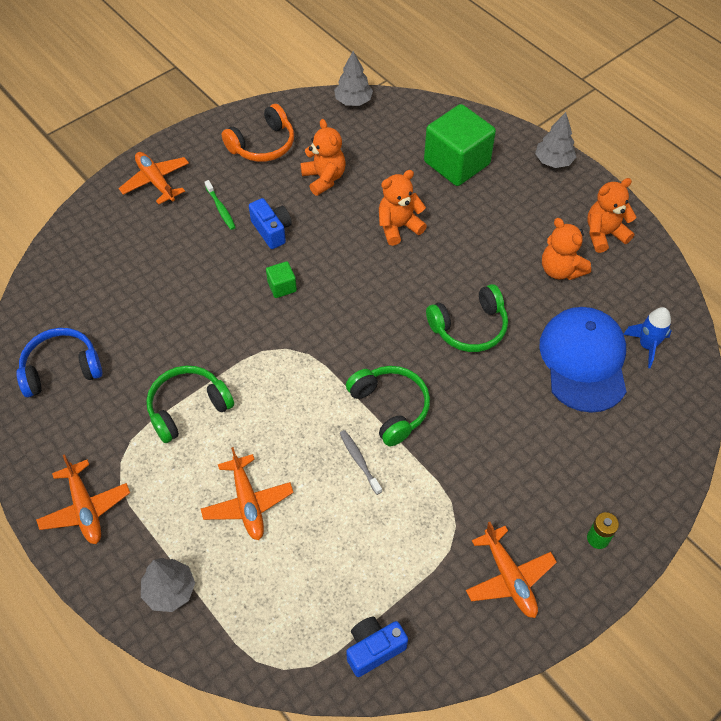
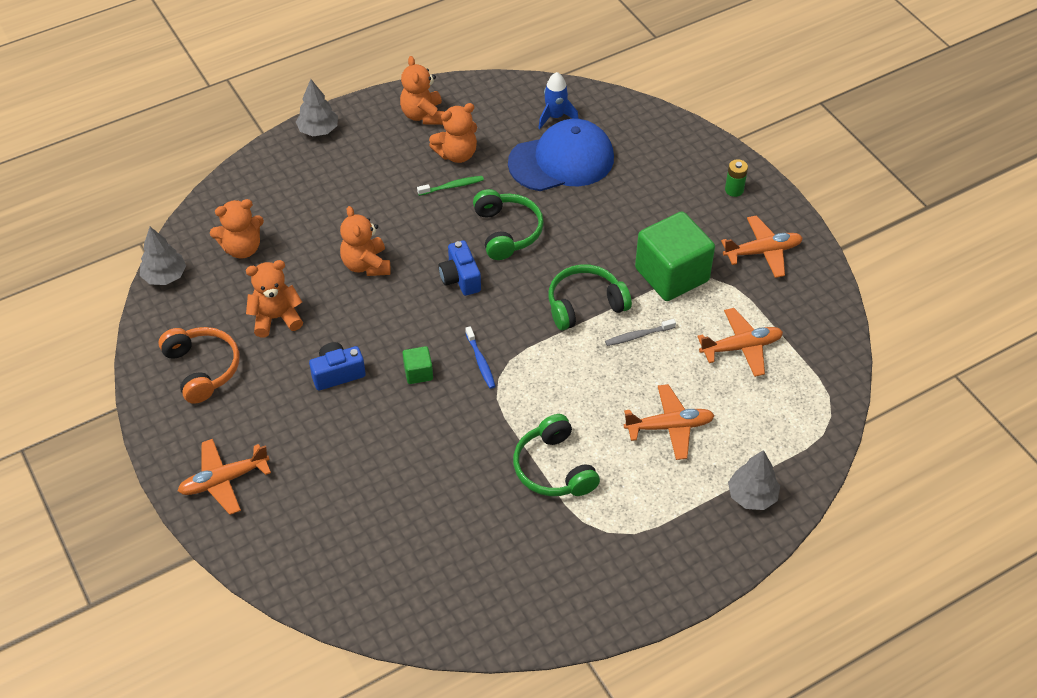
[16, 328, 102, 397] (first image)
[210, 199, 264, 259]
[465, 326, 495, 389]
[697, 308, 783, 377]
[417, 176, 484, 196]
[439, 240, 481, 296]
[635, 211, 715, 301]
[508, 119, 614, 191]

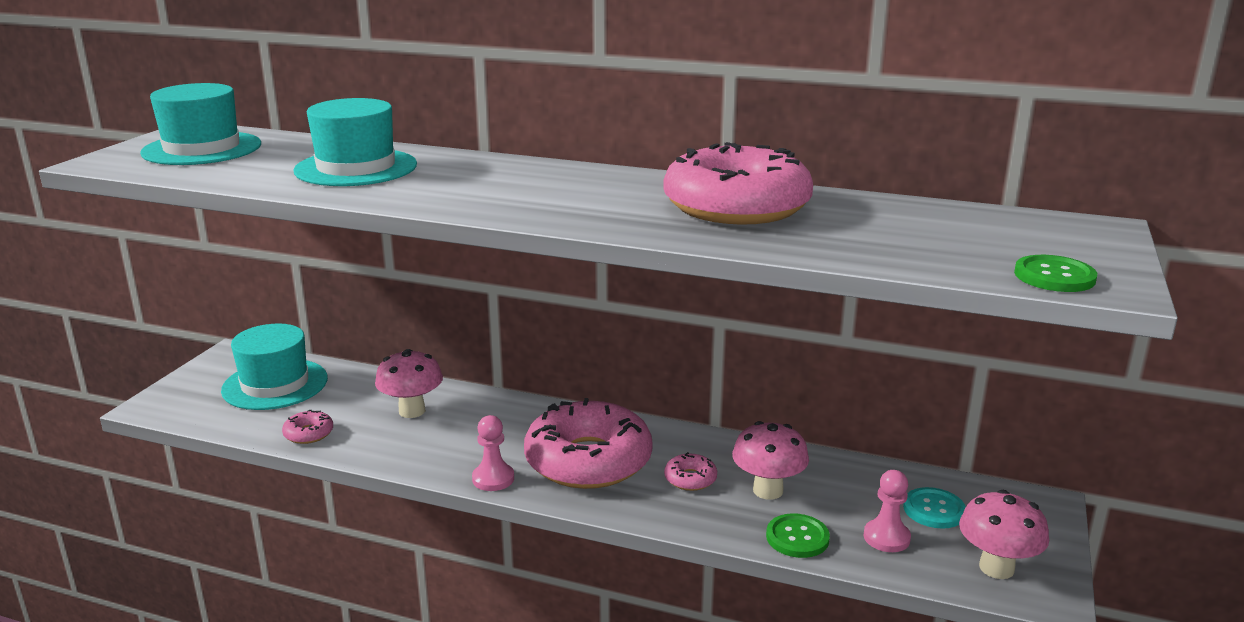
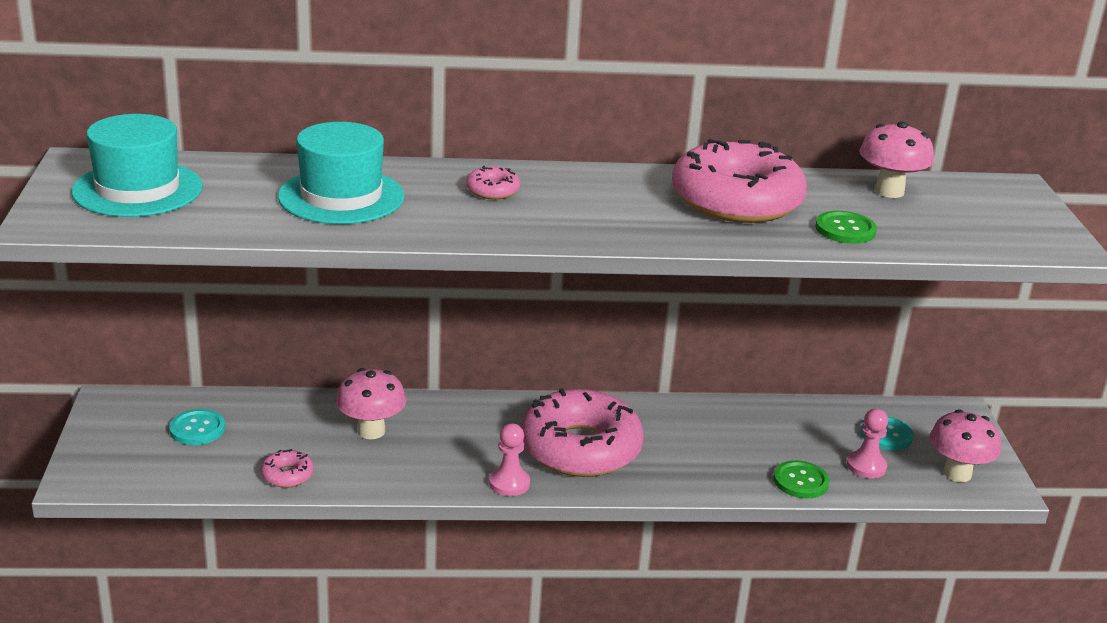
[466, 166, 520, 199]
[859, 121, 934, 198]
[815, 211, 877, 244]
[169, 409, 225, 445]

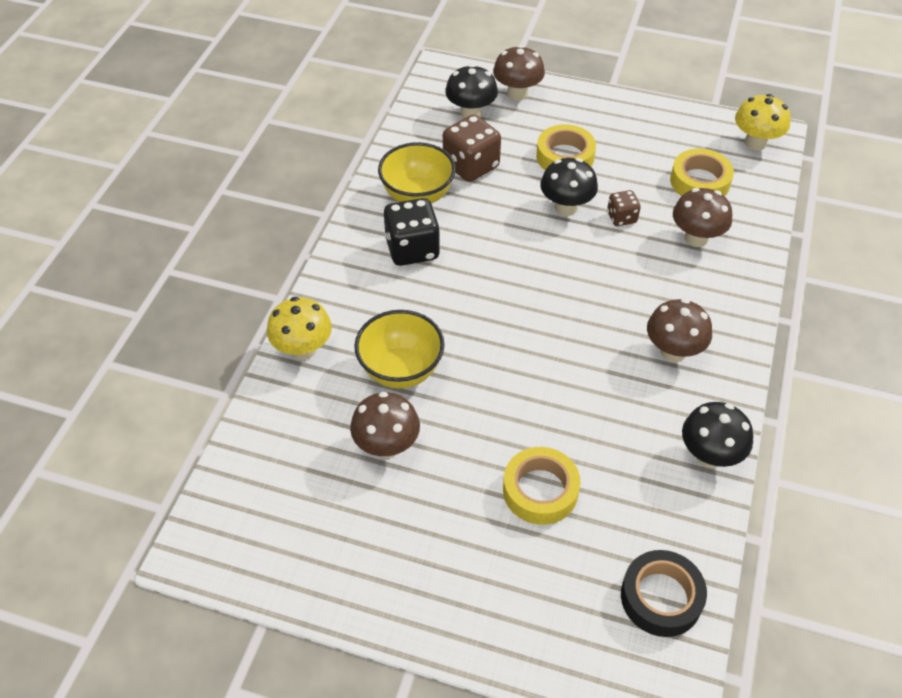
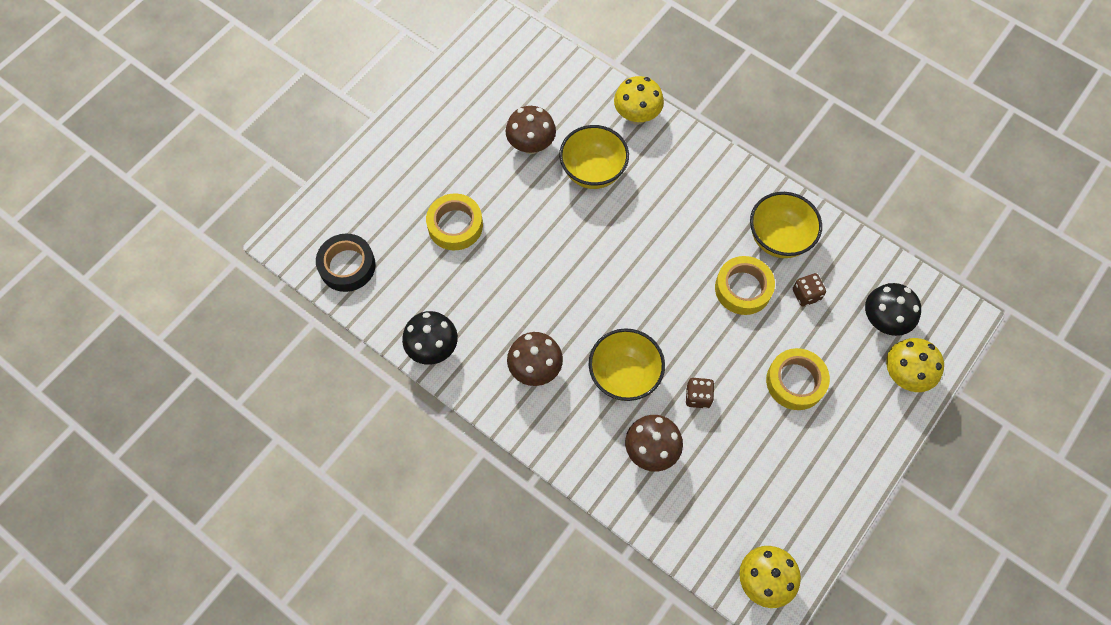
[384, 198, 440, 266] (first image)
[540, 158, 598, 216] (first image)
[589, 328, 665, 401]
[715, 256, 775, 315]
[886, 338, 944, 392]
[793, 273, 826, 307]

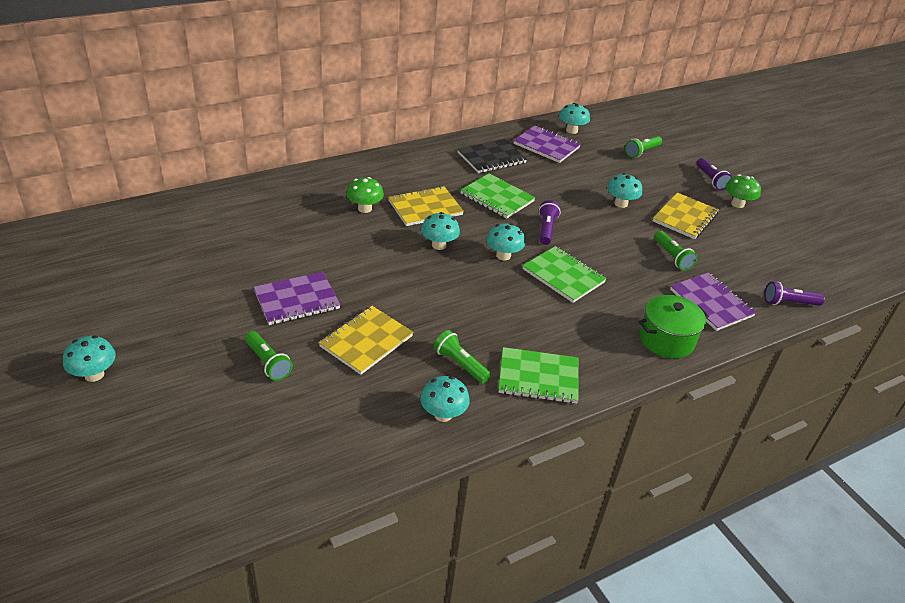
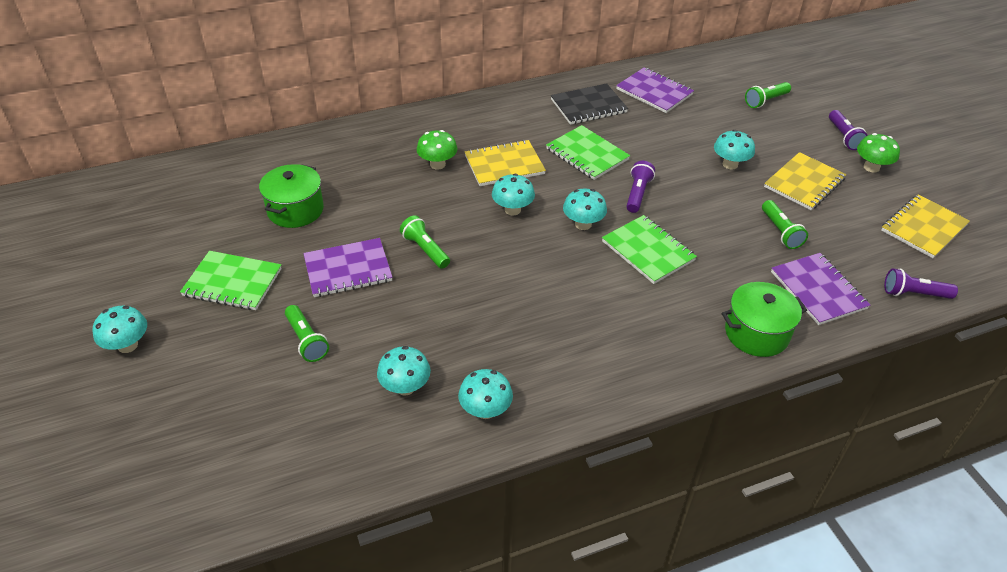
[259, 164, 324, 228]
[881, 194, 970, 258]
[400, 215, 450, 269]
[180, 251, 282, 310]
[377, 346, 431, 396]

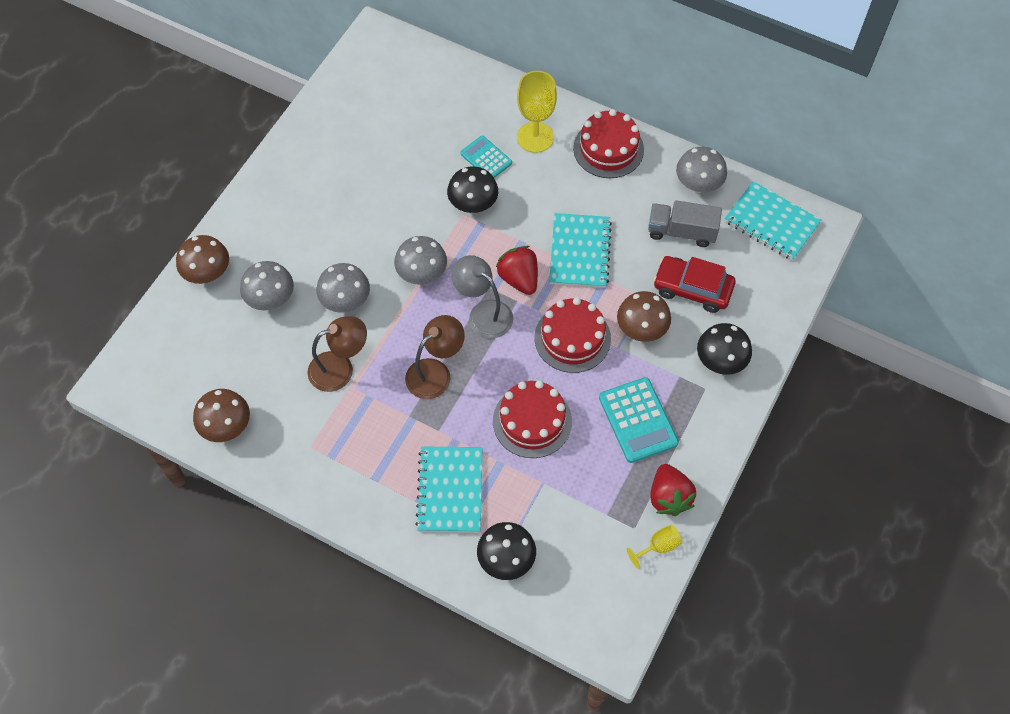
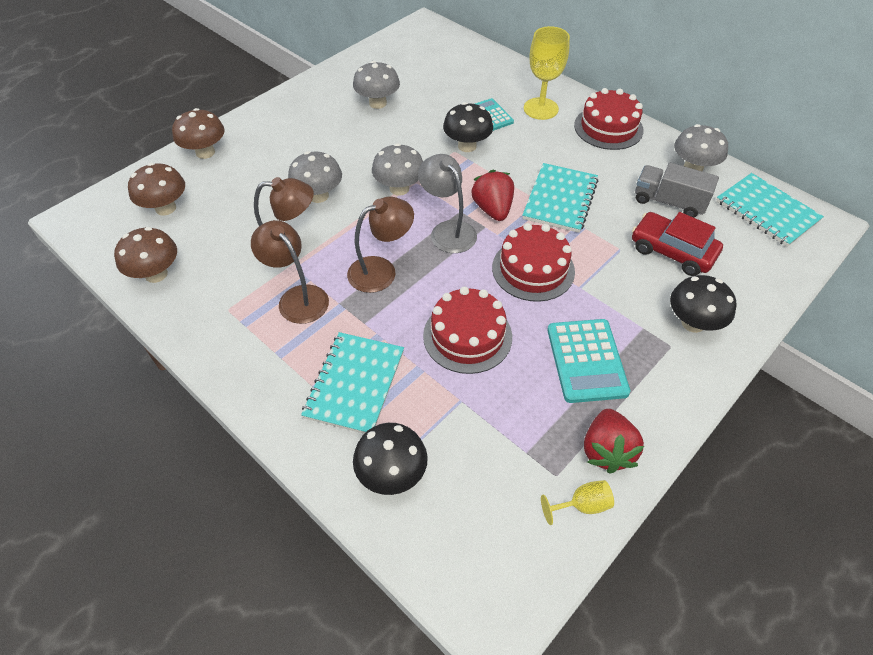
[251, 220, 329, 324]
[353, 61, 400, 109]
[128, 163, 185, 215]

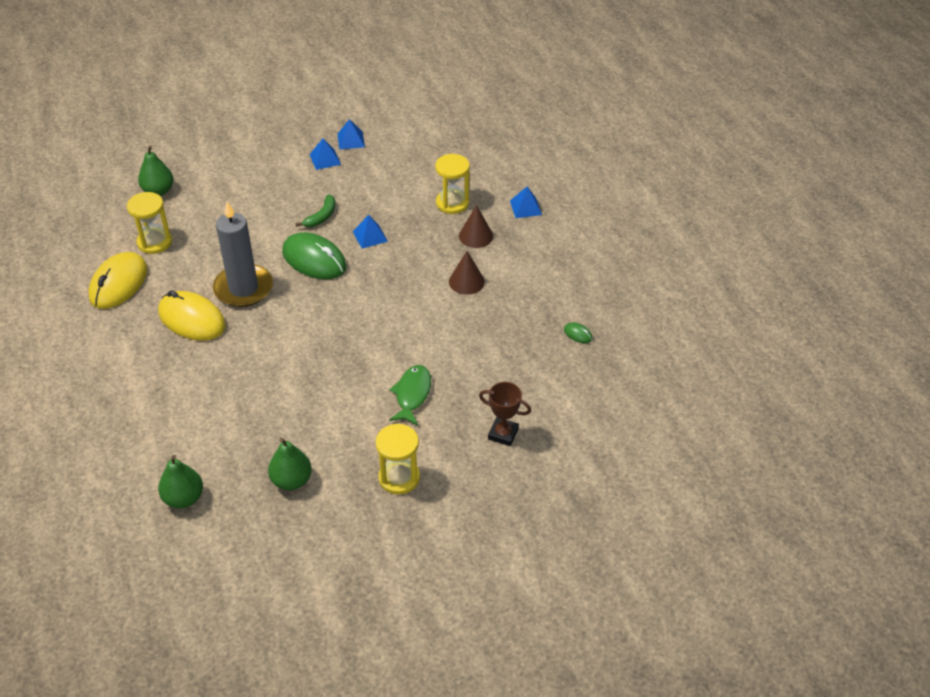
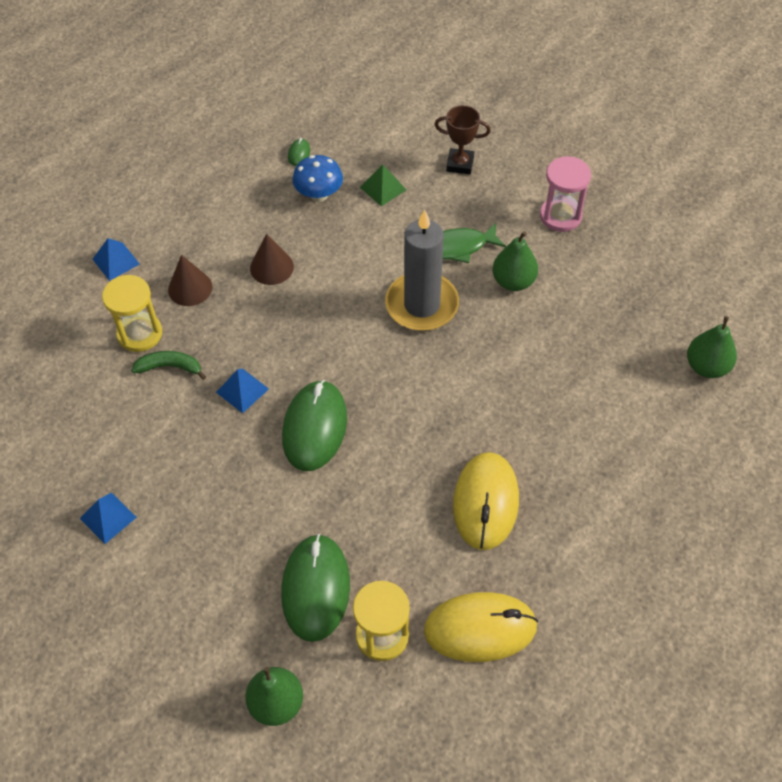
[338, 119, 365, 150] (first image)
[281, 534, 350, 642]
[292, 155, 343, 202]
[360, 164, 407, 207]
[385, 210, 459, 331]
[492, 231, 538, 291]
[131, 351, 206, 380]
[540, 156, 591, 232]
[435, 105, 491, 174]

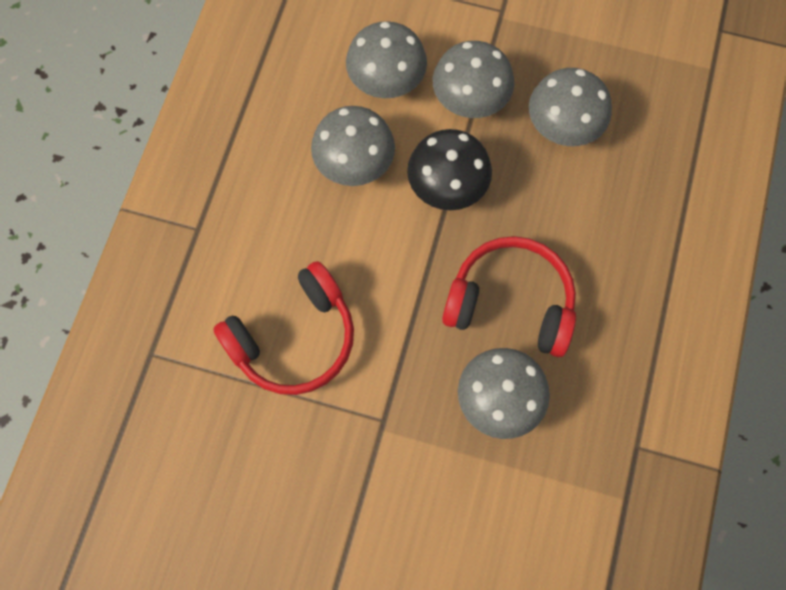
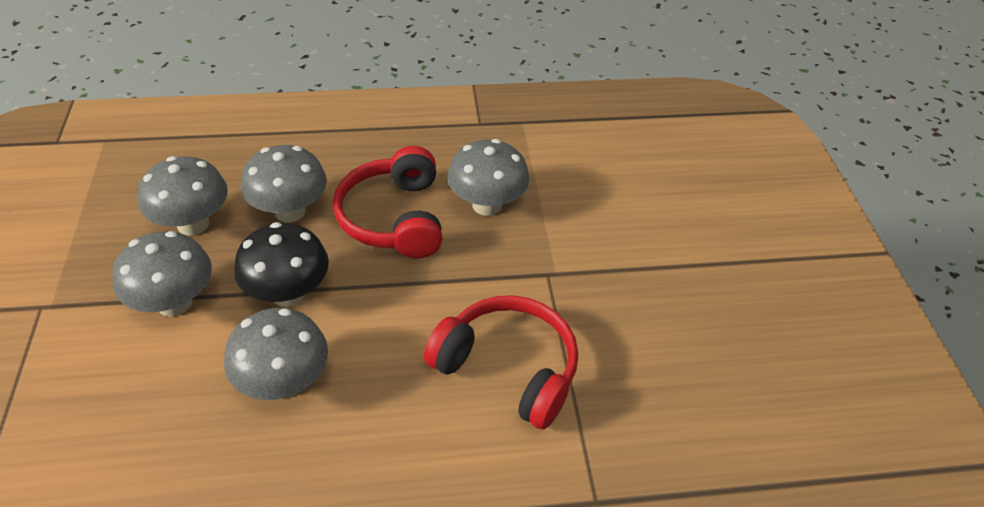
[241, 145, 327, 223]

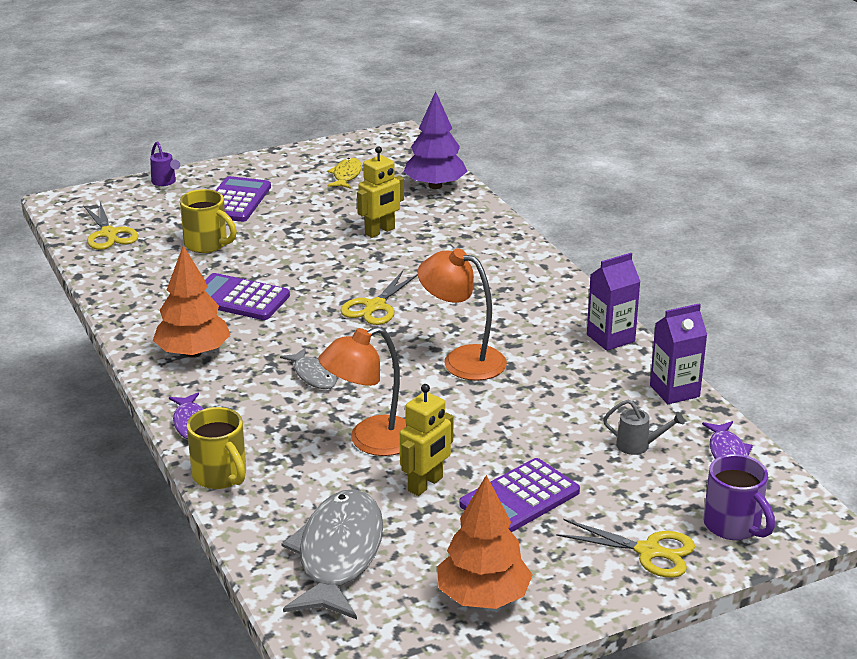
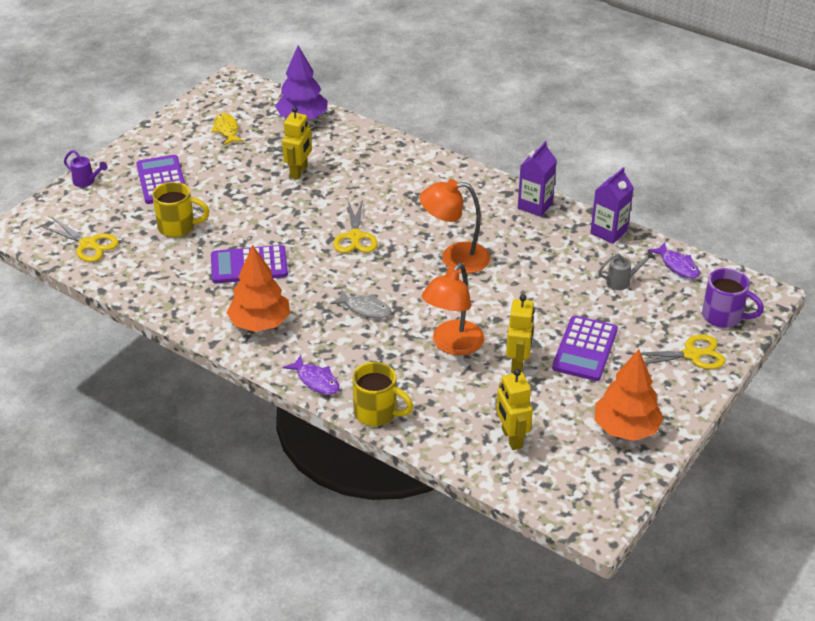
[496, 369, 533, 450]

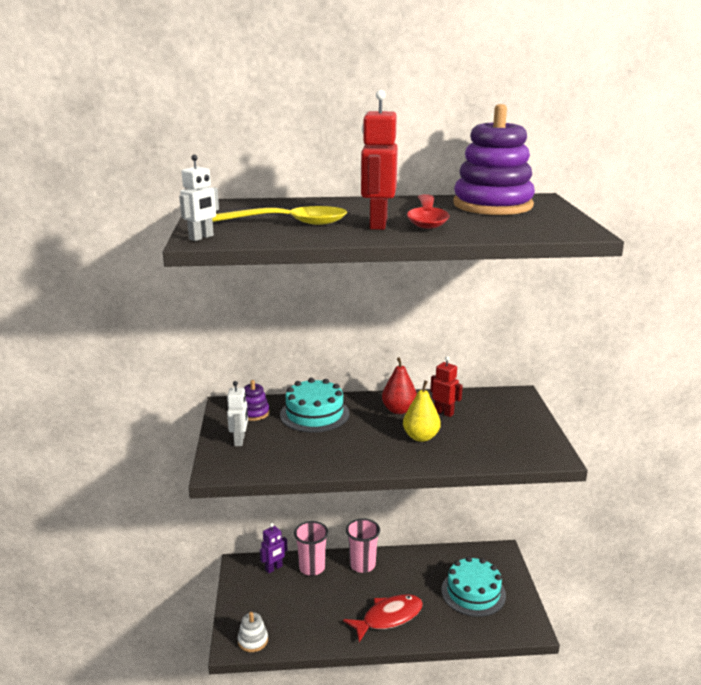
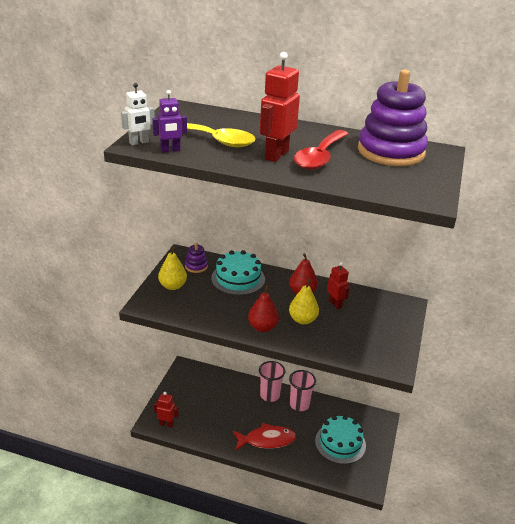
[248, 285, 279, 332]
[152, 90, 187, 153]
[289, 370, 316, 411]
[158, 247, 187, 290]
[154, 392, 179, 428]

